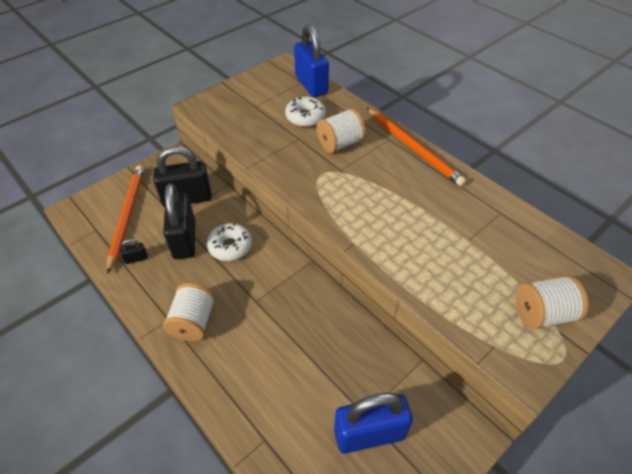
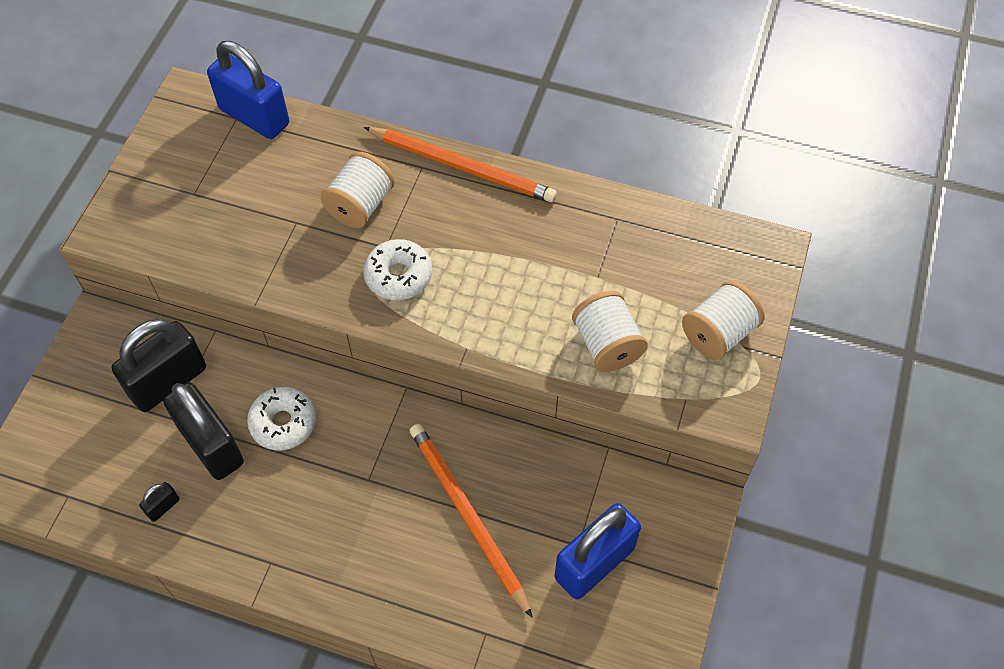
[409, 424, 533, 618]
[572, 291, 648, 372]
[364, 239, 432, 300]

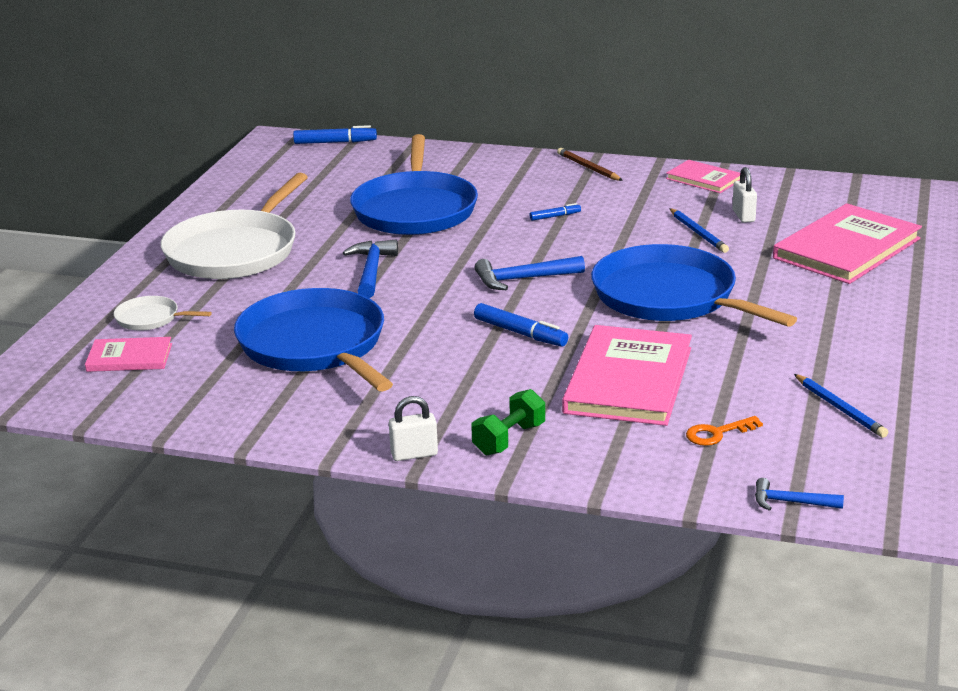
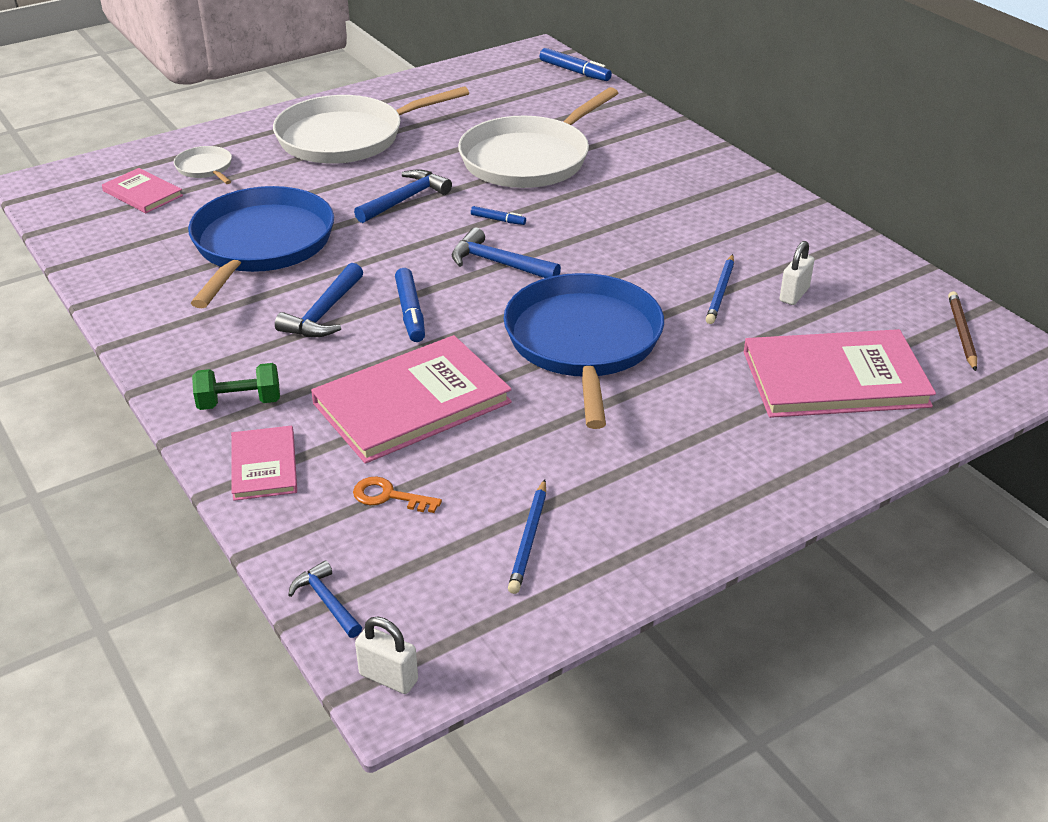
[275, 263, 363, 337]
[355, 617, 418, 694]
[471, 206, 526, 225]
[948, 291, 977, 371]
[231, 426, 297, 501]
[458, 87, 618, 188]

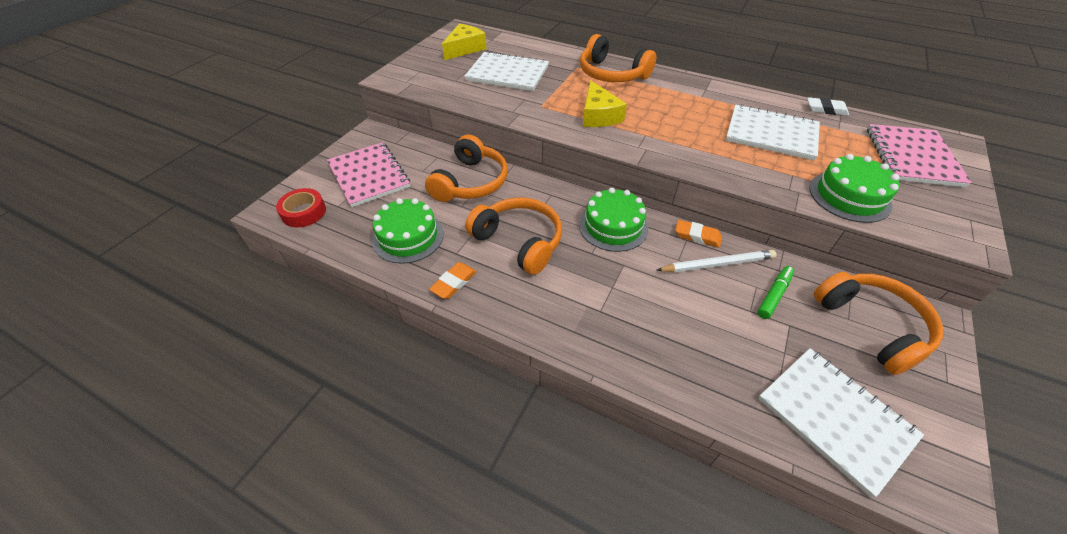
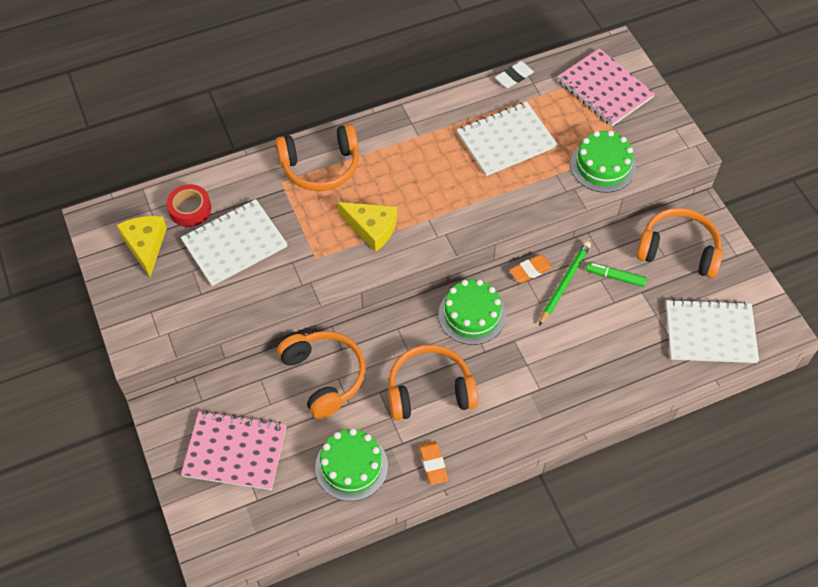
[167, 184, 211, 227]
[539, 241, 591, 326]
[586, 263, 647, 287]

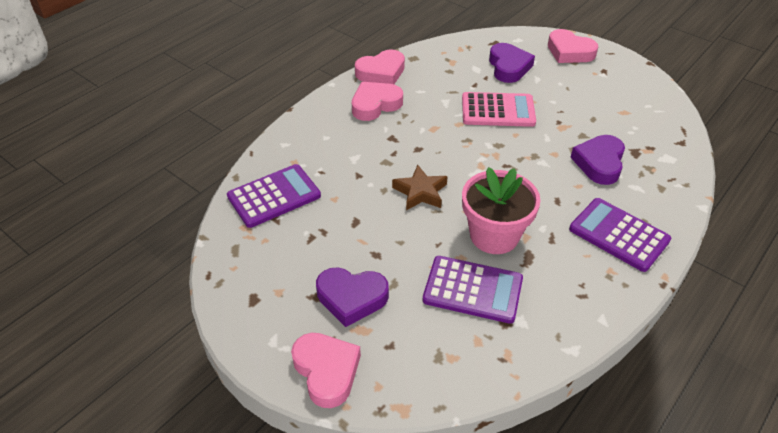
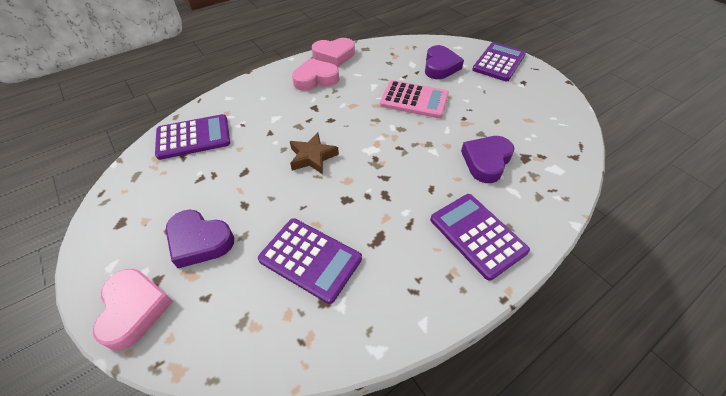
[462, 167, 541, 254] (first image)
[472, 42, 526, 81]

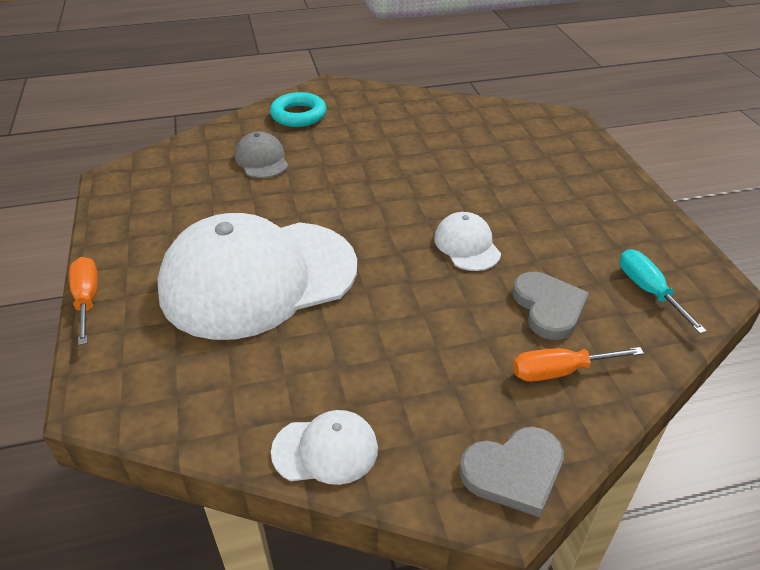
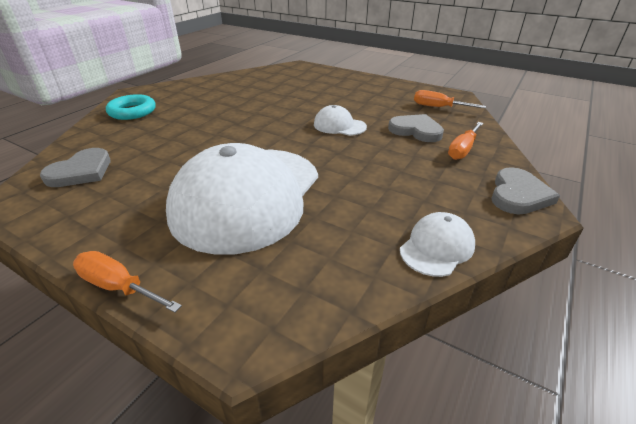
[235, 132, 288, 178] (first image)
[40, 148, 111, 187]
[414, 90, 486, 108]

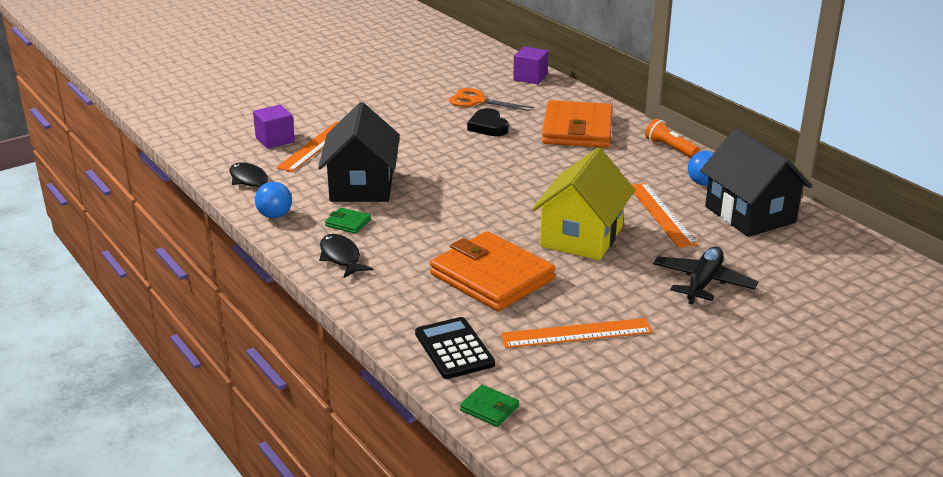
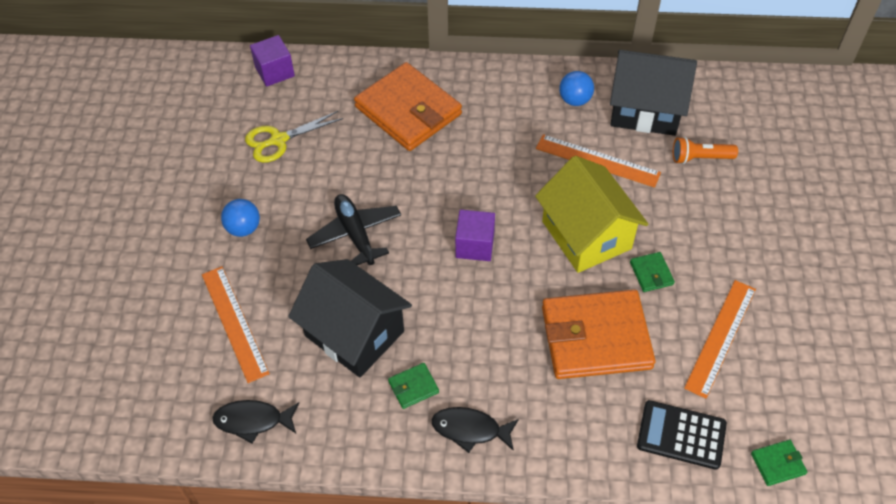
[467, 108, 509, 136] (first image)
[630, 252, 675, 292]
[455, 210, 495, 261]
[221, 199, 260, 237]
[673, 137, 738, 164]
[306, 194, 401, 265]
[245, 111, 343, 163]

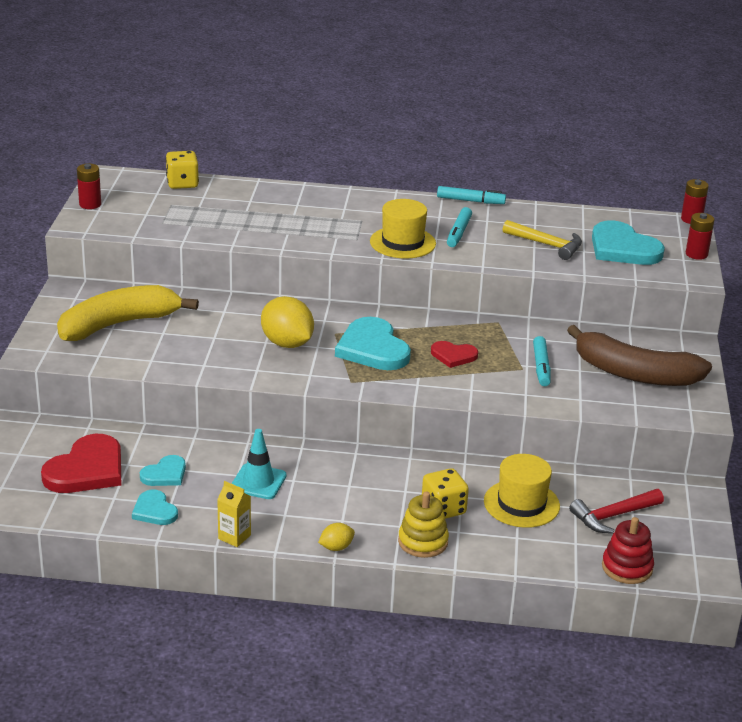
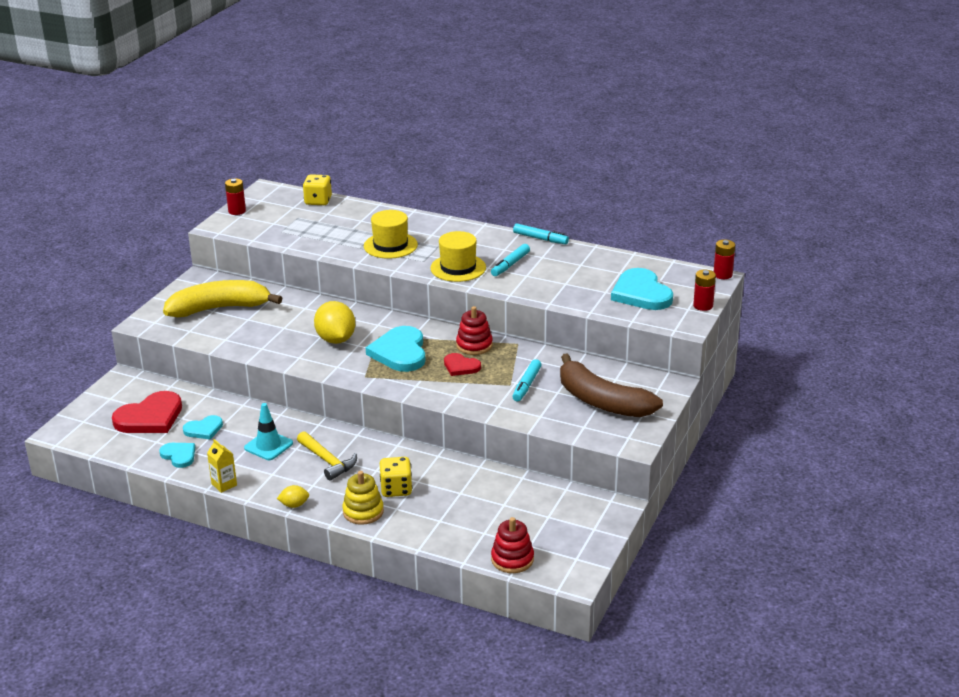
[569, 489, 664, 534] (first image)
[456, 306, 493, 355]
[364, 210, 418, 259]
[297, 431, 357, 481]
[159, 443, 195, 468]

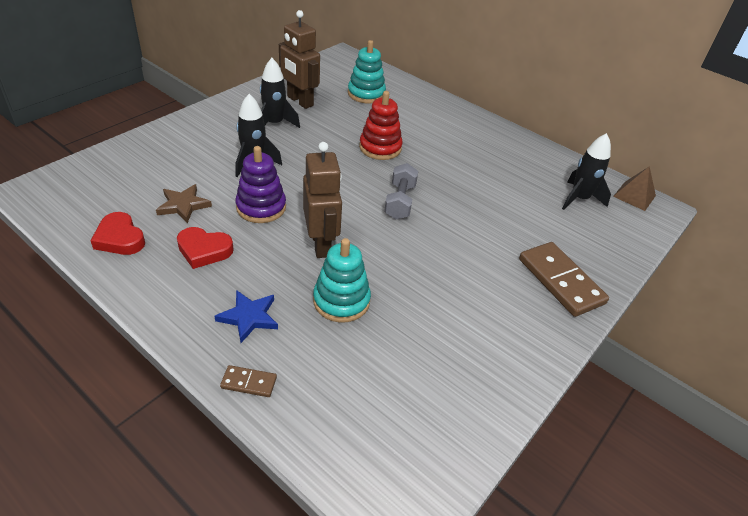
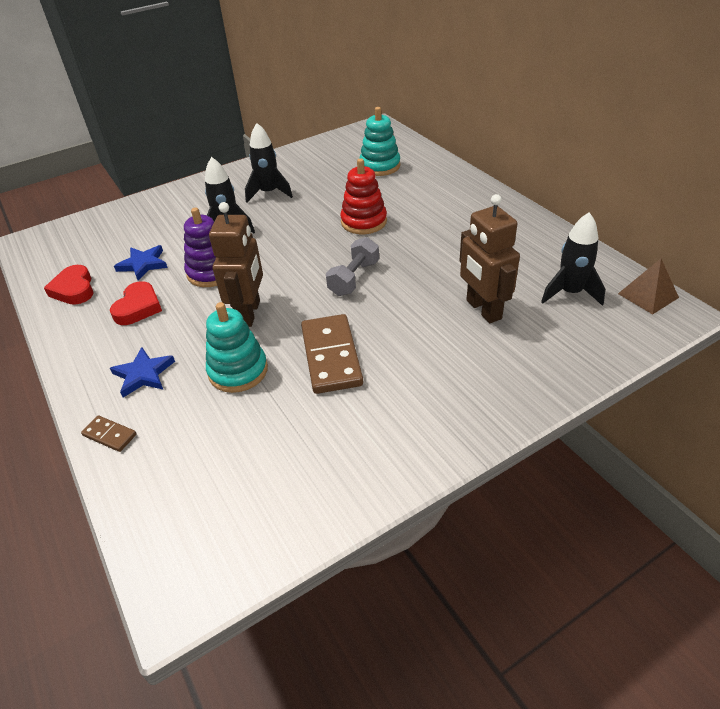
[459, 194, 520, 323]
[301, 314, 363, 394]
[114, 245, 168, 281]
[110, 281, 162, 325]

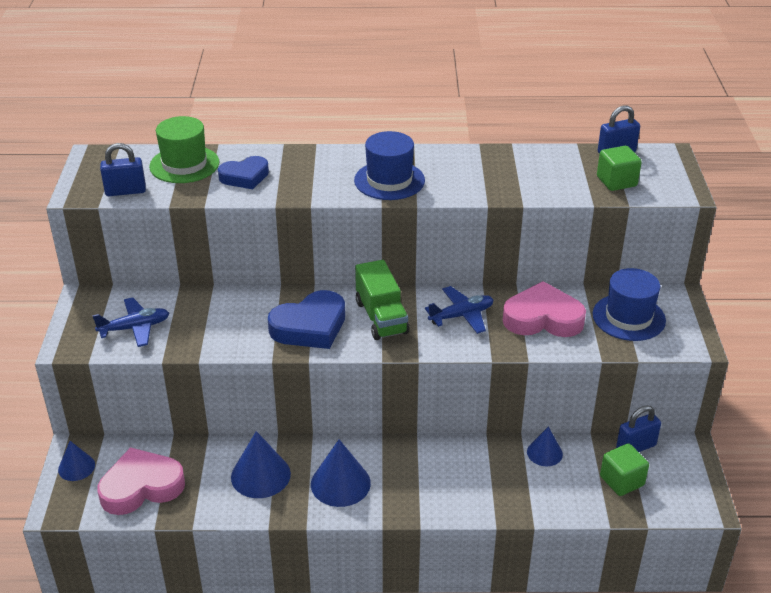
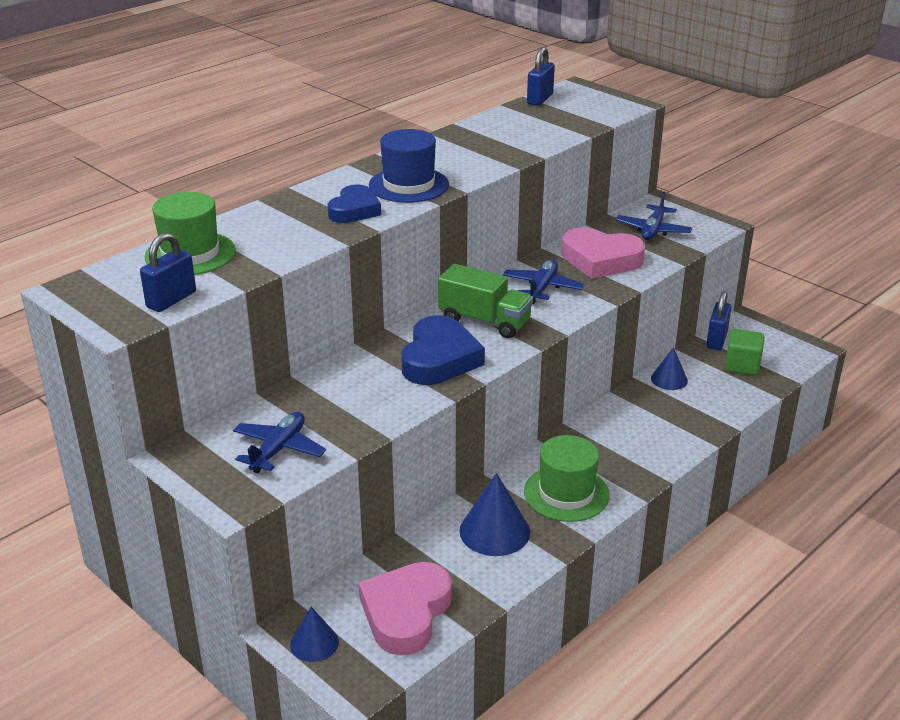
[597, 146, 642, 191] (first image)
[327, 184, 381, 223]
[524, 435, 610, 522]
[616, 192, 692, 240]
[561, 227, 645, 279]

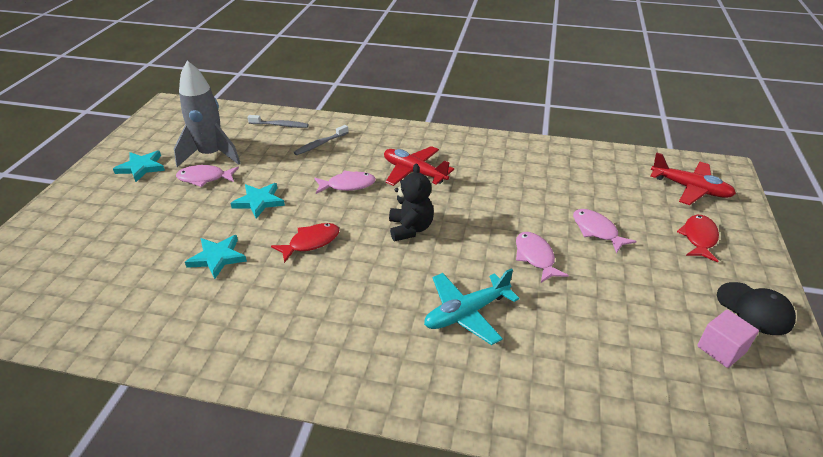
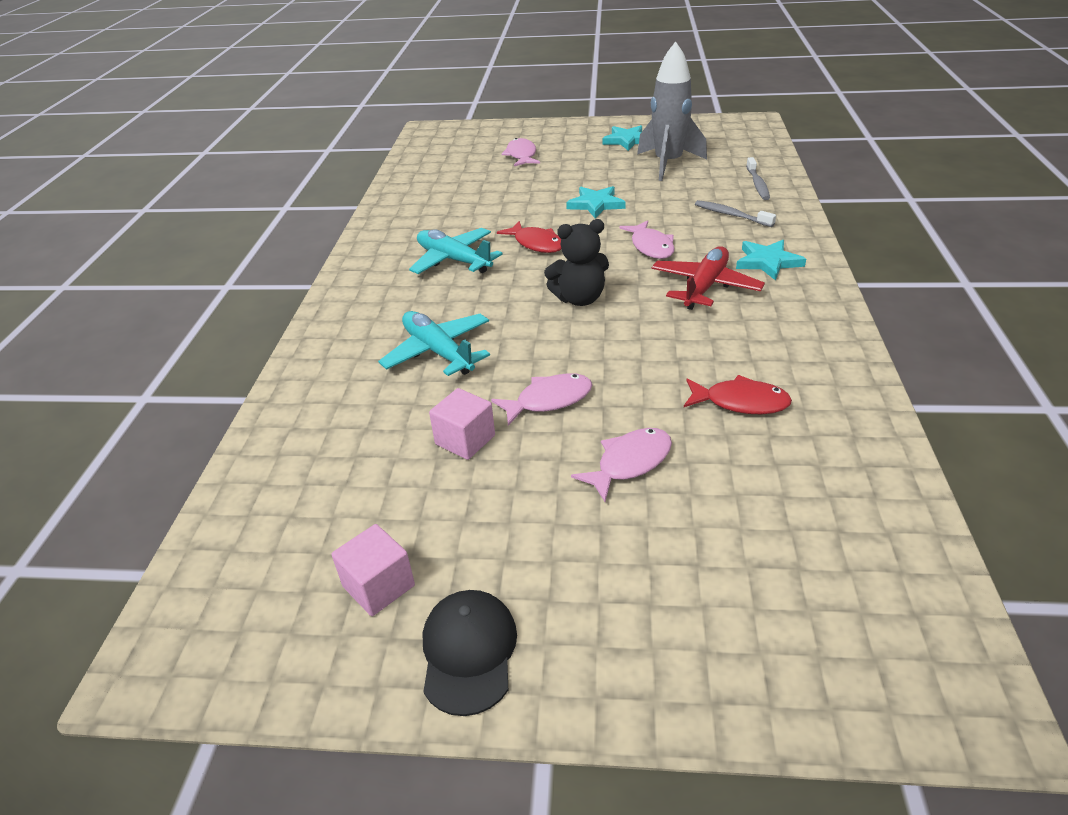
[650, 152, 736, 205] (first image)
[409, 228, 503, 274]
[429, 388, 495, 460]
[502, 138, 540, 166]
[736, 240, 806, 281]
[684, 375, 792, 414]
[423, 590, 517, 716]

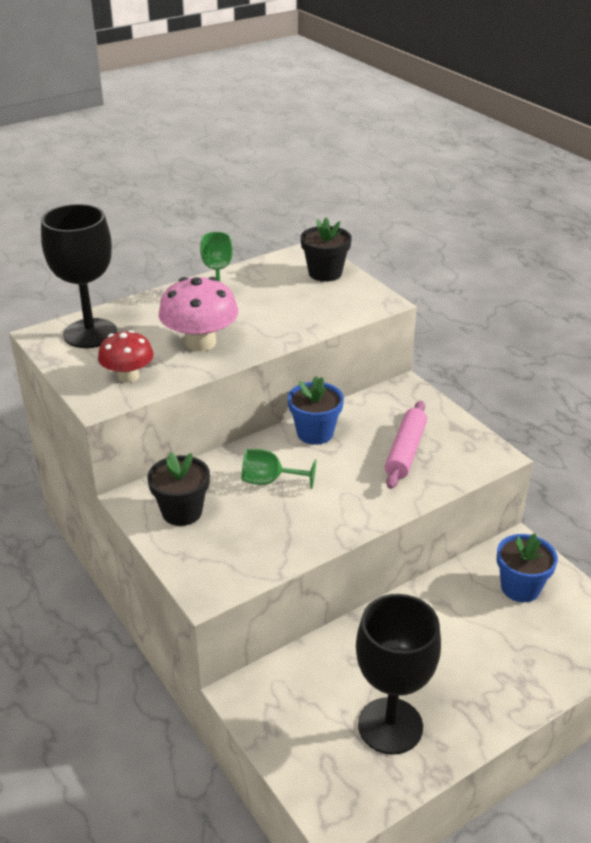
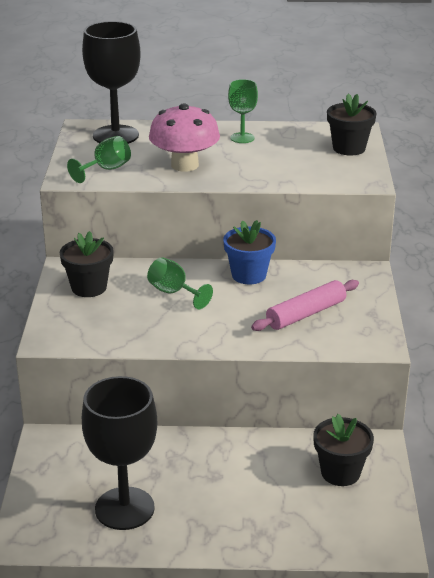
[67, 136, 131, 183]
[313, 414, 374, 486]

